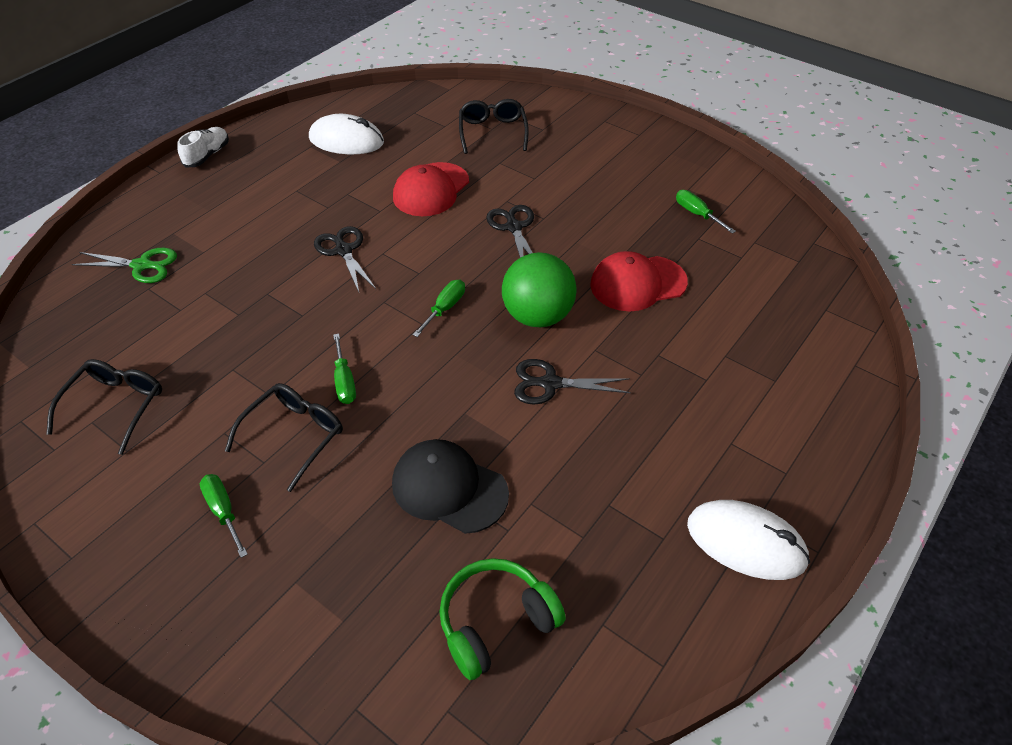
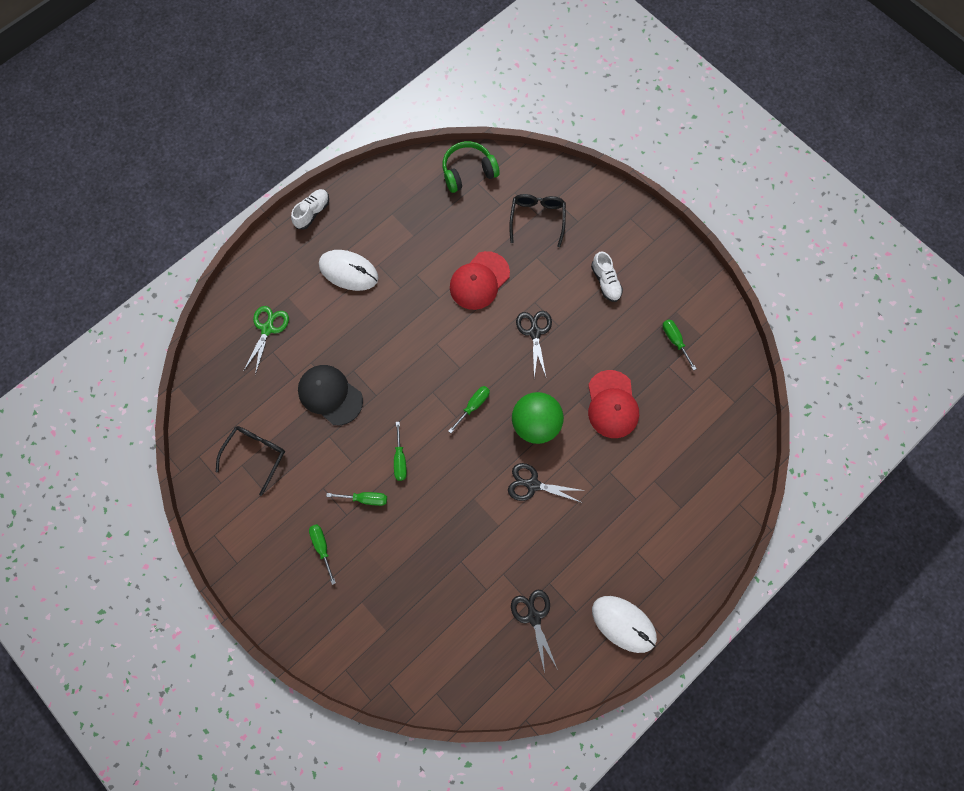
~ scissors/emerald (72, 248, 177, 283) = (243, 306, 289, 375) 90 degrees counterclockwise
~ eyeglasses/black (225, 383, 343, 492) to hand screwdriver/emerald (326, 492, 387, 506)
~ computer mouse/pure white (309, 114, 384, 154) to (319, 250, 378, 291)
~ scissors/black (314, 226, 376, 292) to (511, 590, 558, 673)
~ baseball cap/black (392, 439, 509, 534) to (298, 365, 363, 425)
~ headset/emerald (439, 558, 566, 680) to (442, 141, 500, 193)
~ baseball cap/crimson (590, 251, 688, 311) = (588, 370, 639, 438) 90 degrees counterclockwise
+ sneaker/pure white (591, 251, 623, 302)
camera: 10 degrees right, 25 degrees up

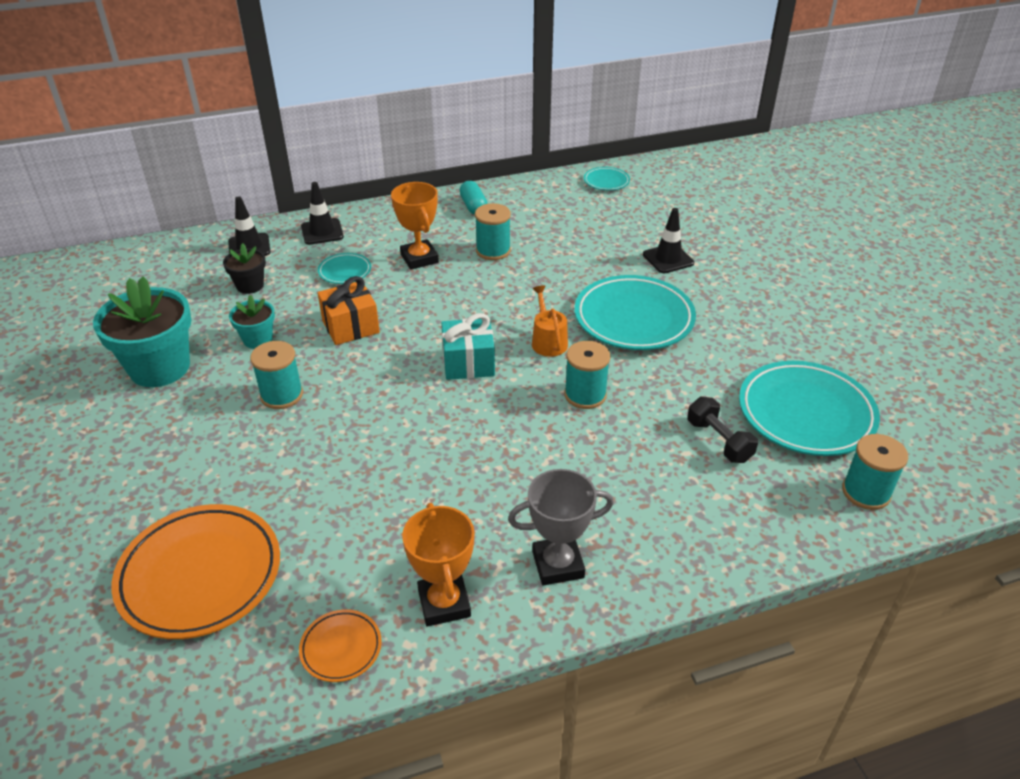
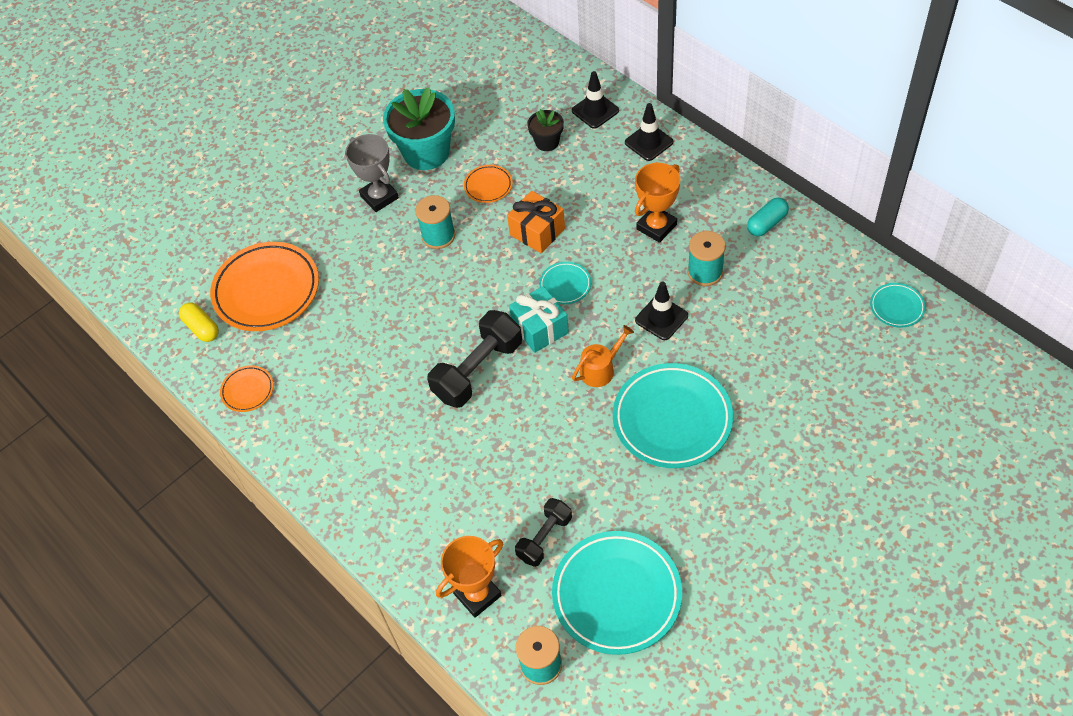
~ plant pot/teal (229, 295, 275, 349) to flat dish/orange (464, 165, 513, 203)
~ flat dish/teal (318, 253, 371, 284) to (539, 262, 591, 304)
~ trophy/orange (402, 503, 474, 626) to (436, 536, 503, 618)
~ trophy/gray (508, 469, 614, 585) to (345, 134, 399, 212)
- spool/teal (564, 341, 610, 409)
~ safety cone/black (643, 208, 694, 273) to (635, 282, 688, 340)
+ pill shape/golden (179, 302, 219, 342)
+ free weight/black (427, 310, 522, 408)
camera: 70 degrees right, 15 degrees up

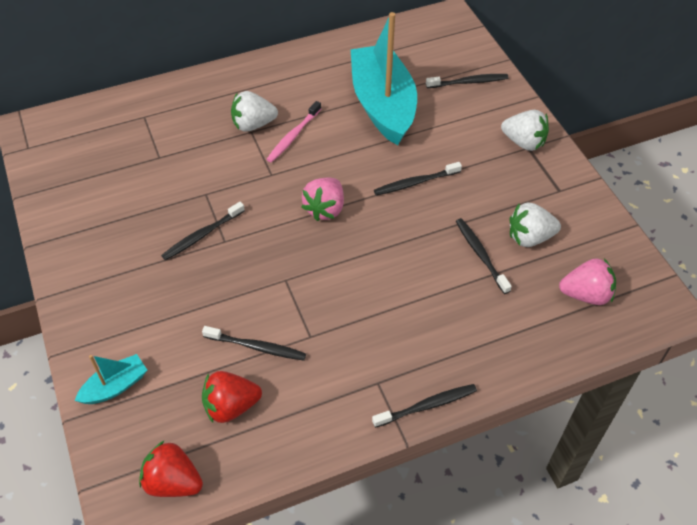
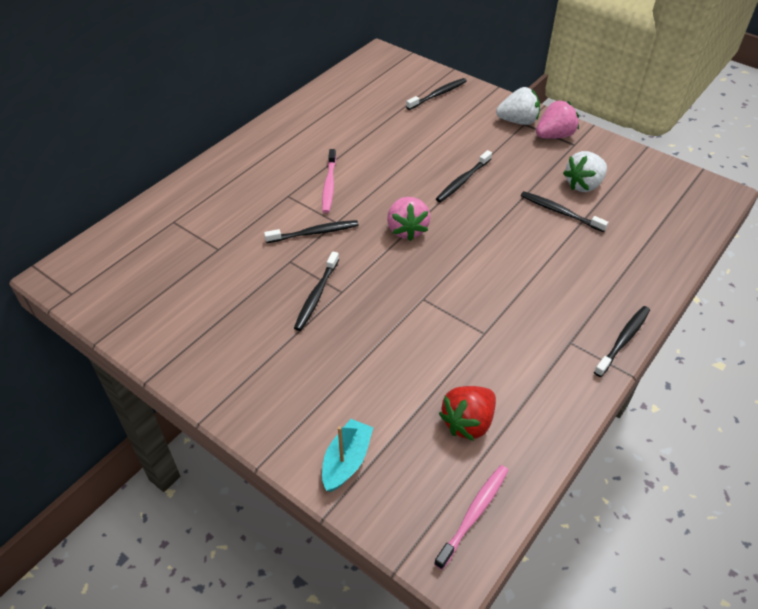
~ toy strawberry/crimson (139, 441, 203, 497) to tooth brush/rosy (434, 465, 508, 570)
~ tooth brush/black (202, 326, 306, 361) to (264, 220, 359, 243)
- toy strawberry/pure white (231, 91, 278, 132)
- boat/teal (351, 12, 417, 145)
~ toy strawberry/rosy (559, 258, 616, 305) to (536, 100, 579, 139)
camera: 30 degrees left, 5 degrees down

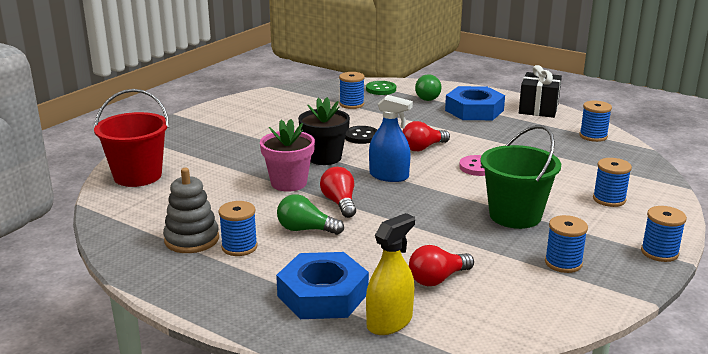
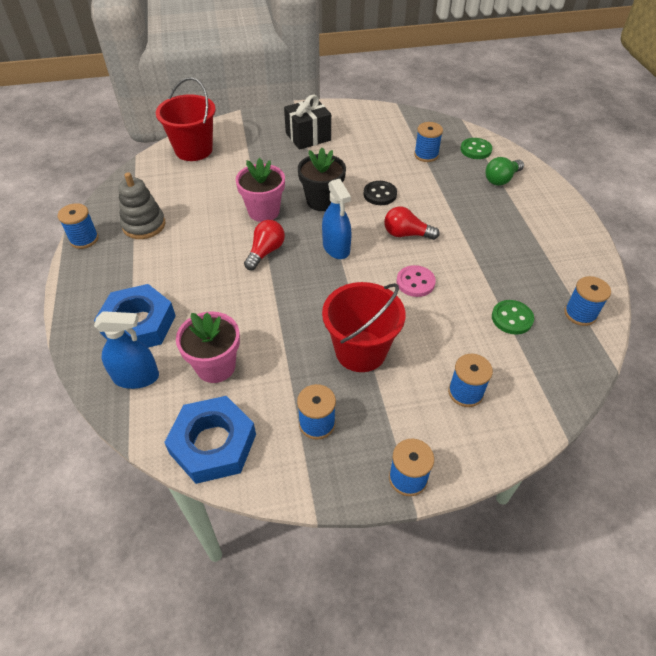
~ spool/cobalt (218, 201, 258, 256) to (58, 203, 99, 249)
- lightbulb/emerald (277, 194, 344, 235)
~ sprayer/golden (366, 213, 415, 335) to sprayer/cobalt (94, 311, 159, 389)
~ lightbulb/crimson (409, 245, 474, 286) to plant pot/rosy (176, 311, 240, 383)
~ hex nut/cobalt (445, 86, 505, 120) to (164, 396, 256, 484)
~ pail/emerald (480, 125, 561, 229) to pail/crimson (322, 282, 405, 372)
~ present/black (519, 65, 562, 118) to (284, 95, 331, 150)
+ sewing button/emerald (492, 300, 534, 335)
camera: 45 degrees right, 25 degrees up

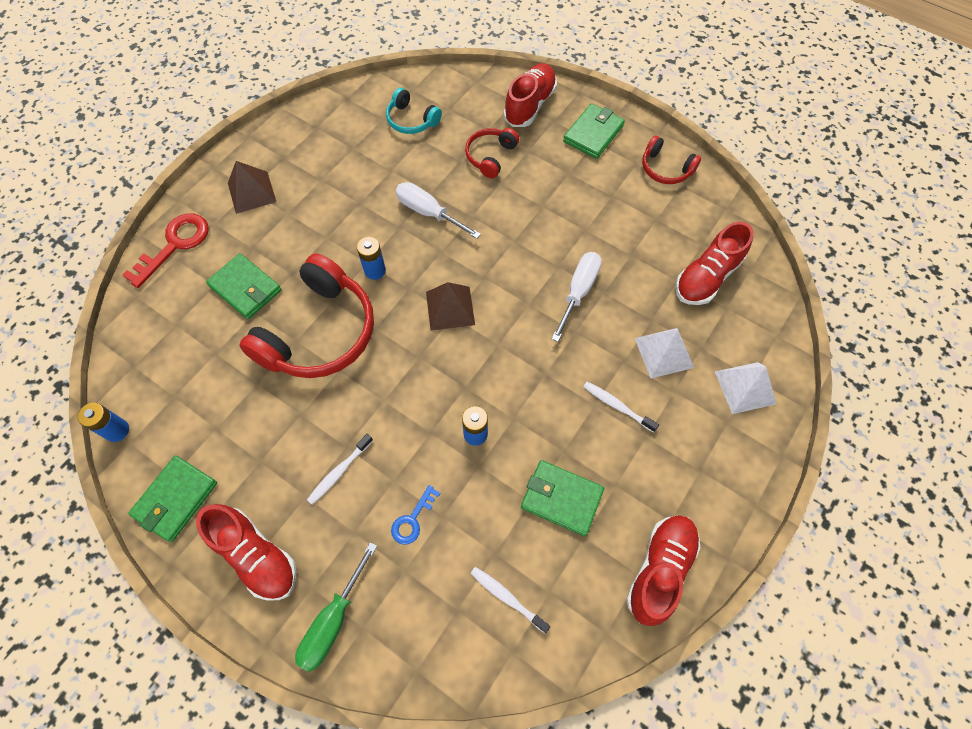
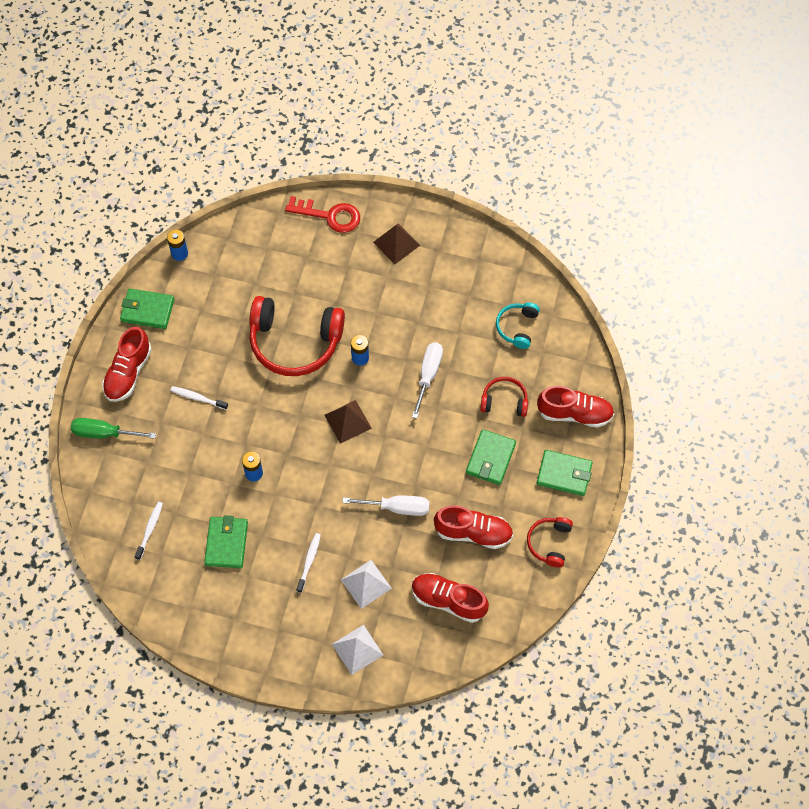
~ card wallet/emerald (206, 253, 282, 319) to (466, 429, 516, 485)
- latchkey/cobalt (391, 485, 440, 545)
~ sneaker/crimson (626, 515, 700, 626) to (434, 505, 513, 549)
camera: 70 degrees right, 0 degrees up

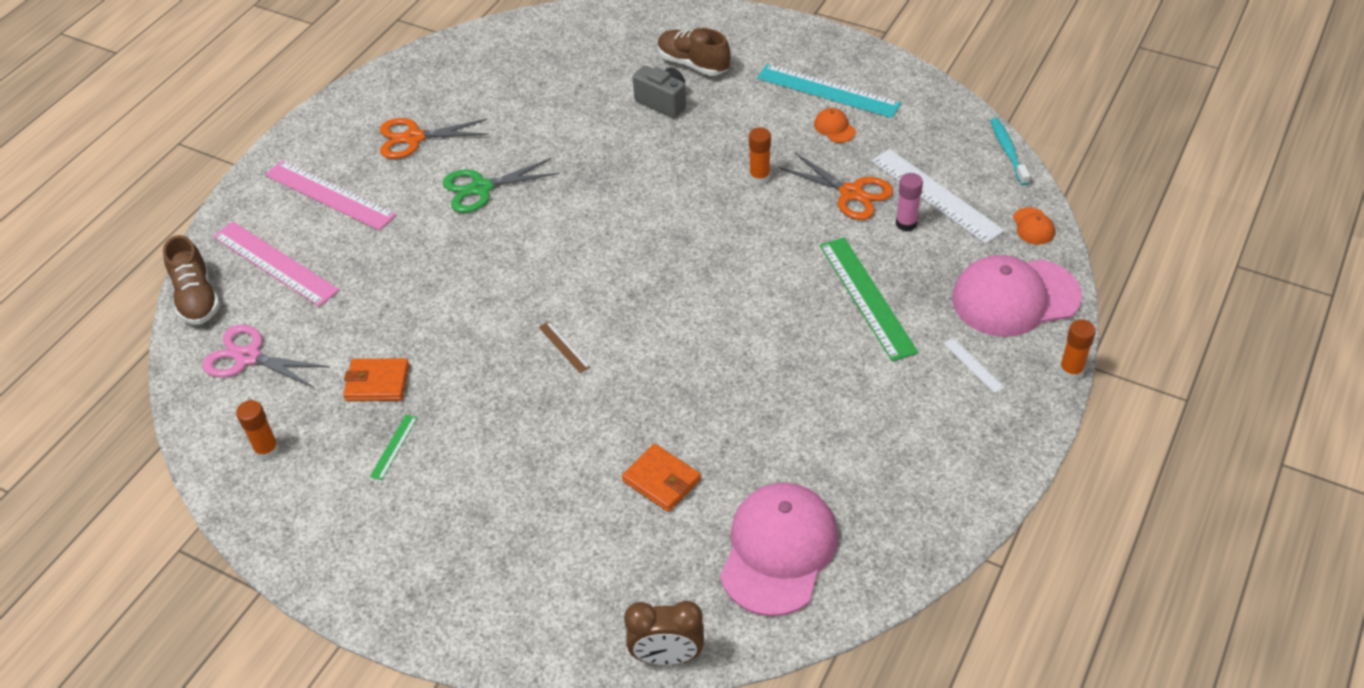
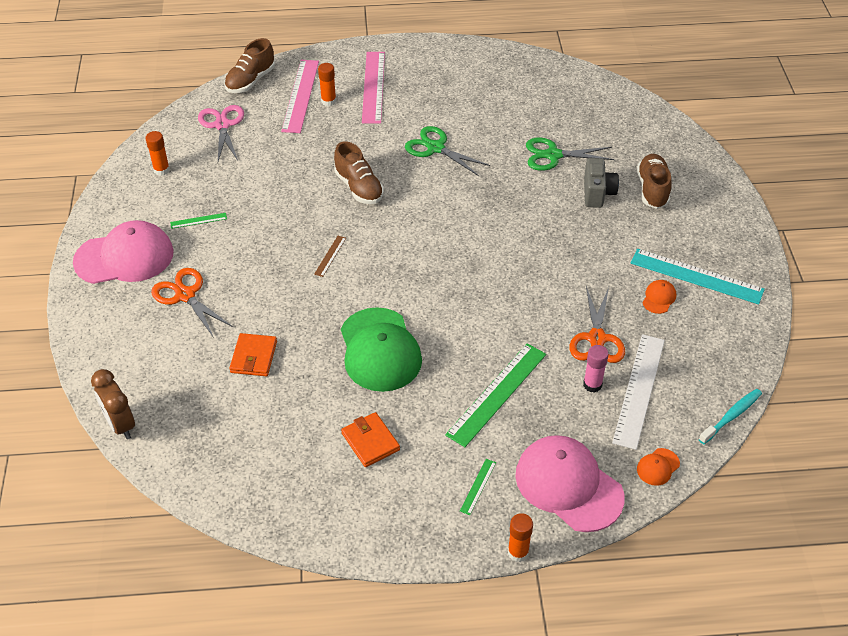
~ card wallet/orange (343, 358, 409, 401) to (341, 412, 400, 467)
~ scissors/orange (380, 118, 489, 159) to (151, 268, 233, 338)
~ baseball cap/rosy (720, 483, 838, 616) to (73, 220, 174, 284)
~ stick of glue/orange (749, 127, 771, 185) to (318, 63, 336, 106)
~ straightedge/teal (757, 64, 901, 118) = (631, 249, 765, 305) 60 degrees counterclockwise
~ straightedge/pure white (943, 338, 1005, 393) to straightedge/emerald (460, 459, 496, 515)
+ sneaker/russet (334, 141, 384, 204)
+ baseball cap/emerald (341, 307, 422, 392)
+ scissors/emerald (526, 137, 615, 171)
camera: 55 degrees right, 0 degrees up

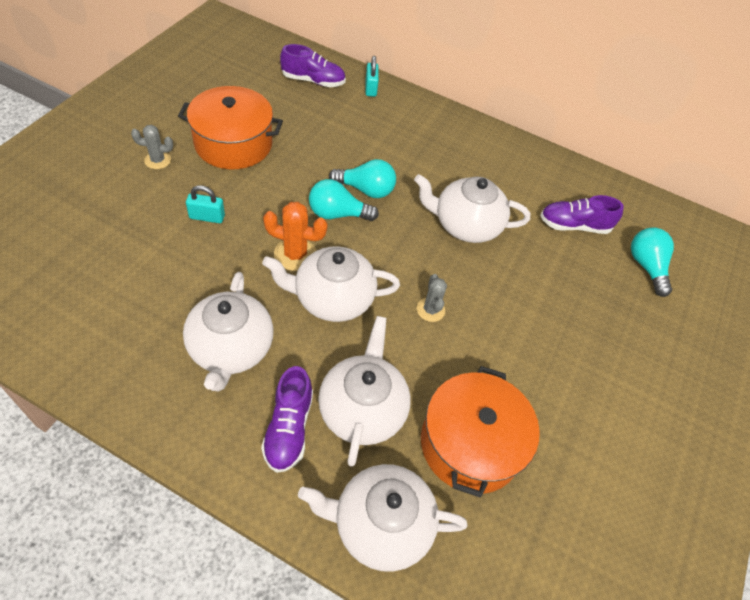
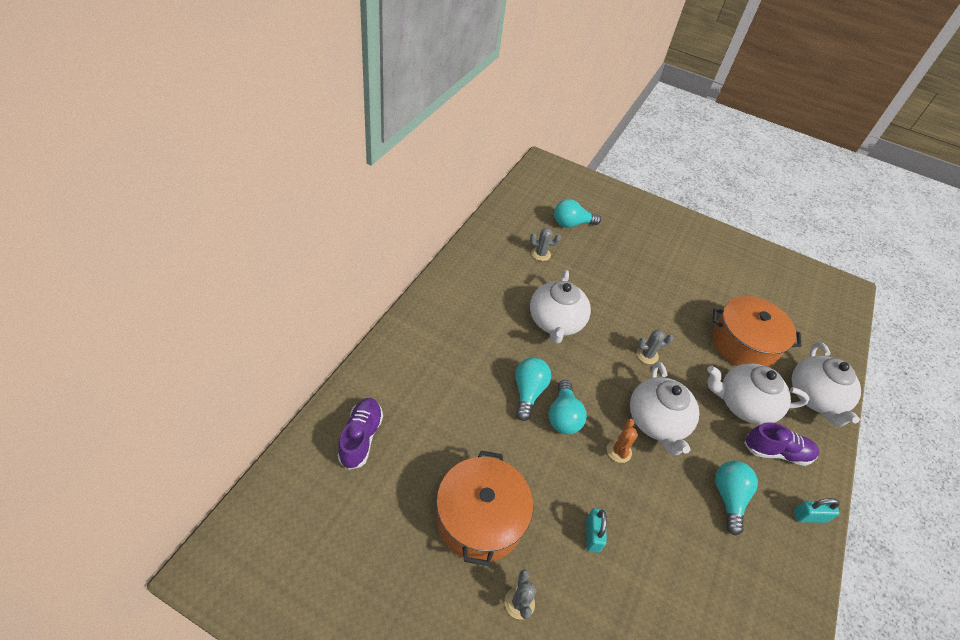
~ tea pot/pure white (183, 272, 274, 391) to lightbulb/teal (715, 461, 758, 535)
~ saguaro cactus/orange (263, 202, 328, 271) = (607, 419, 638, 463) x0.66
~ small lock/teal (366, 56, 379, 97) to (794, 498, 840, 523)
~ sneaker/royal purple (540, 195, 624, 234) to saguaro cactus/gray (530, 228, 561, 261)
camera: 90 degrees left, 5 degrees down

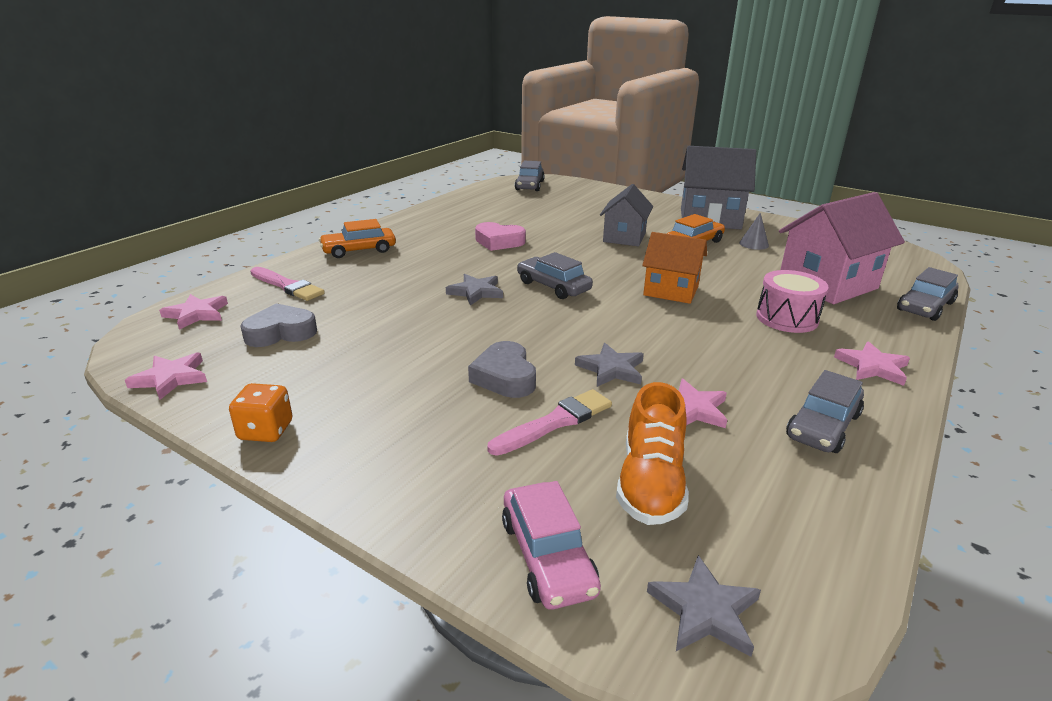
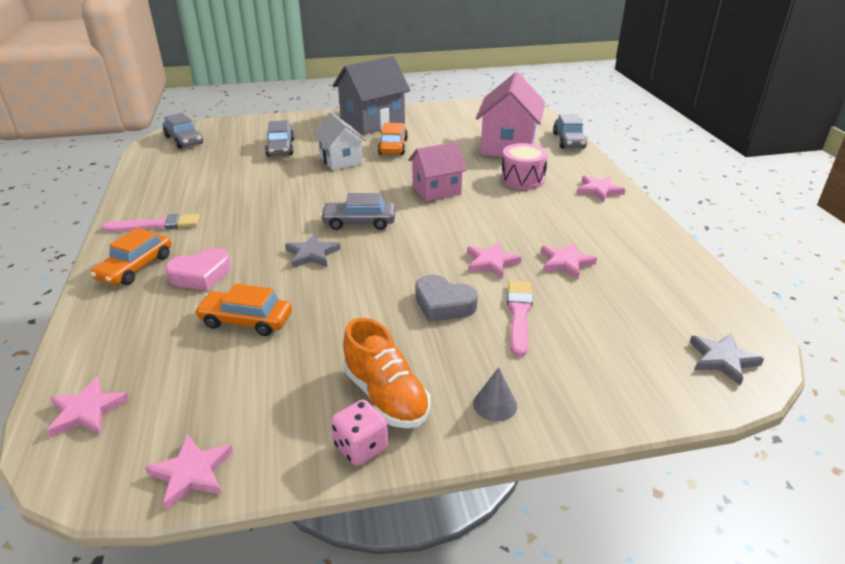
~ dice/orange (229, 383, 292, 442) to dice/rosy (331, 400, 388, 466)
- love heart/gray (241, 303, 317, 347)
~ paintbrush/rosy (250, 267, 325, 301) to (102, 214, 200, 232)
~ love heart/rosy (475, 222, 526, 251) to (165, 248, 231, 291)
- toy car/rosy (502, 481, 601, 609)
~ five-pointed star/gray (575, 343, 644, 387) to five-pointed star/rosy (467, 242, 522, 279)
~ cottage/gray (600, 184, 653, 246) to cottage/pure white (313, 112, 366, 170)
~ sneaker/orange (616, 382, 689, 525) to (343, 318, 430, 428)
~ cottage/orange (642, 232, 707, 304) to cottage/rosy (408, 142, 467, 201)
~ cone shape/gray (739, 213, 769, 250) to (473, 367, 517, 421)
~ toy car/gray (786, 370, 864, 453) to (265, 120, 294, 157)
+ toy car/orange (195, 284, 292, 336)
camera: 45 degrees left, 5 degrees up

